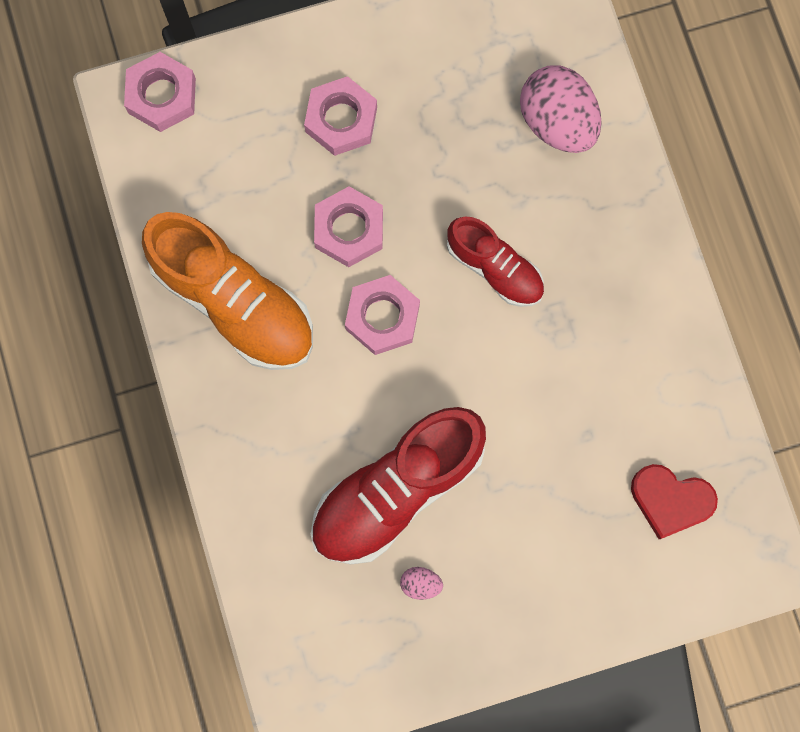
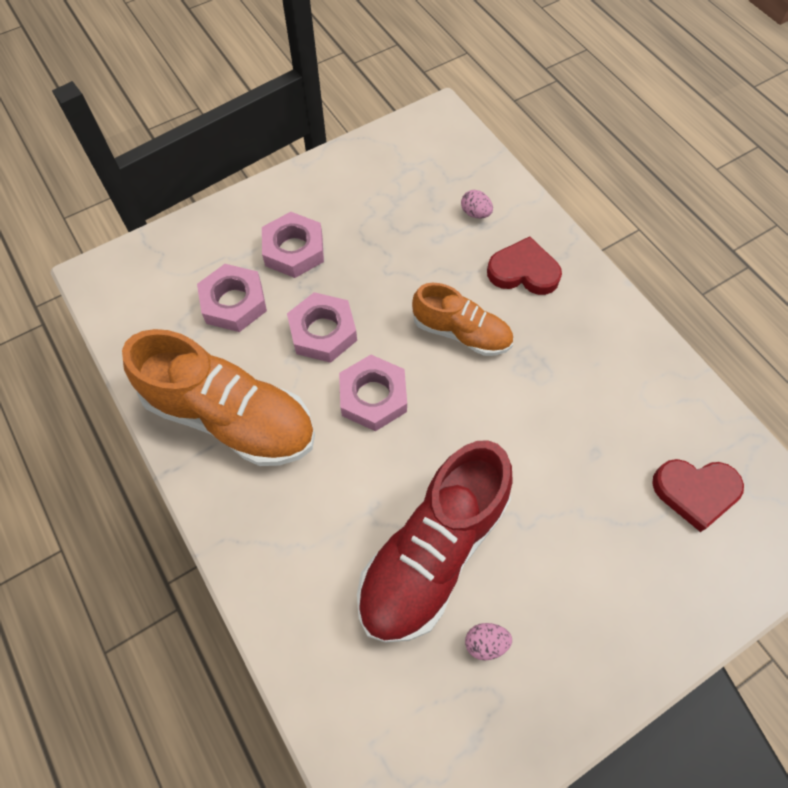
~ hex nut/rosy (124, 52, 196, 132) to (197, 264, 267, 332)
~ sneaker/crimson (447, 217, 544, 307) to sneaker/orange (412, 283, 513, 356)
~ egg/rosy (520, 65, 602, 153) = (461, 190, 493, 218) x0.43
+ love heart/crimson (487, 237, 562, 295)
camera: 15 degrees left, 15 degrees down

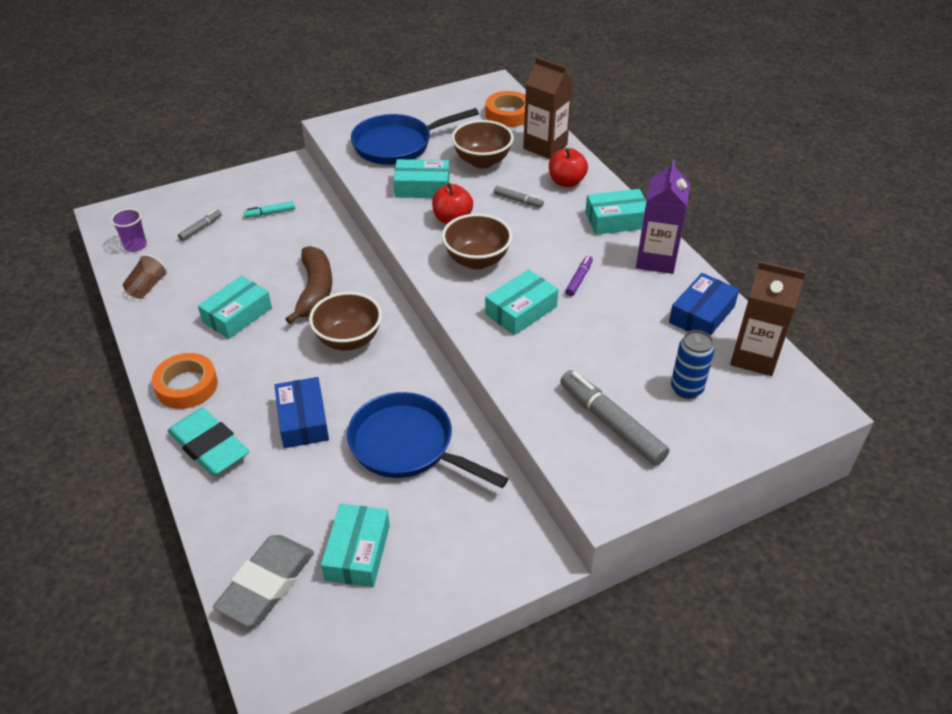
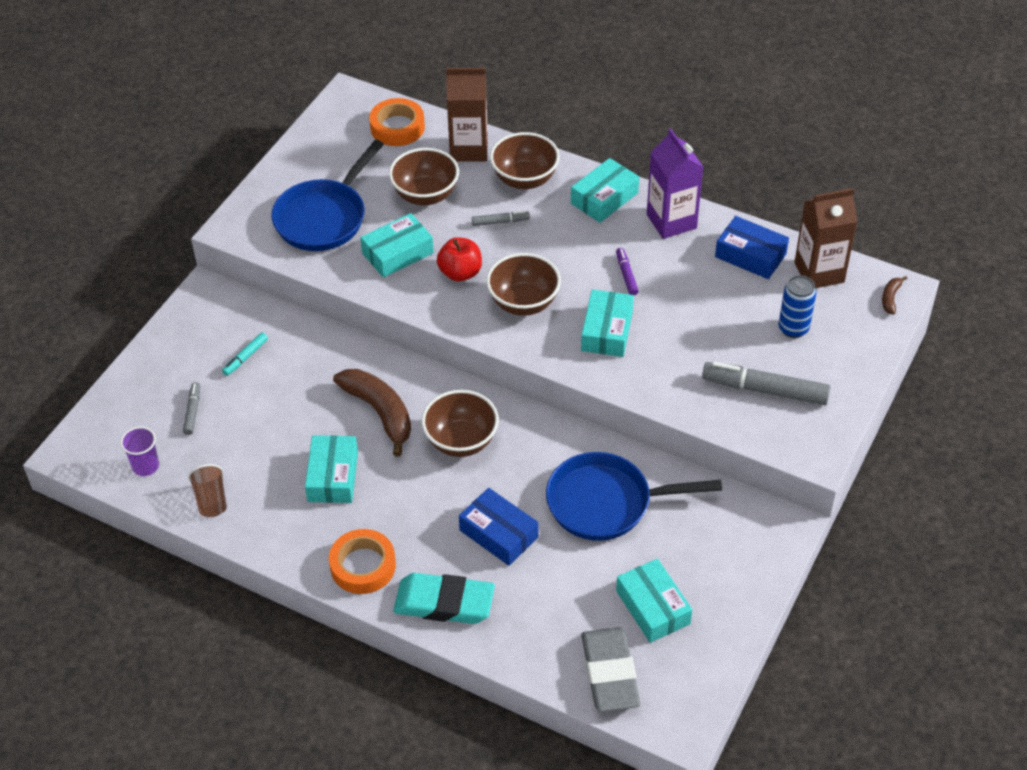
~ apple fruit/crimson (549, 148, 588, 187) to deep dish/russet (490, 132, 560, 189)
~ box/cobalt (669, 273, 739, 336) = (715, 216, 789, 279) 60 degrees counterclockwise
+ banana fruit/russet (882, 276, 908, 315)
camera: 35 degrees left, 5 degrees up

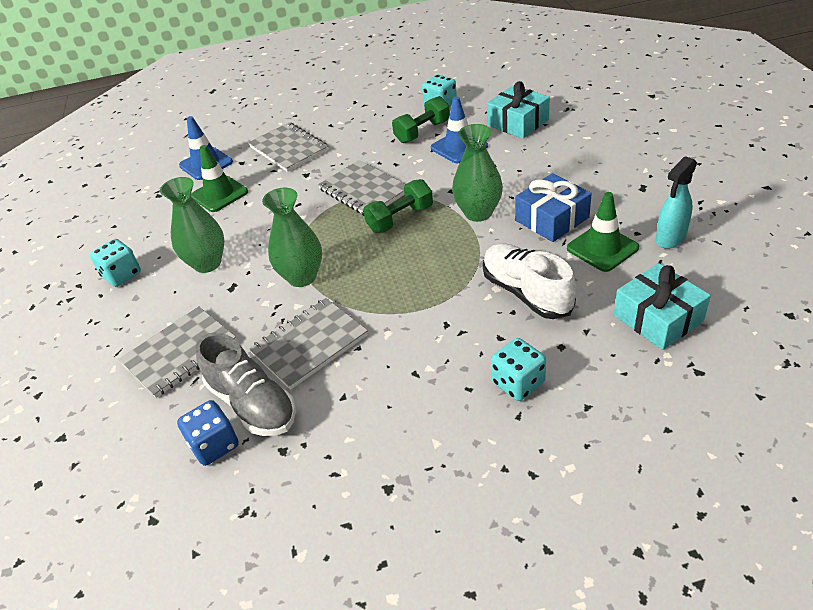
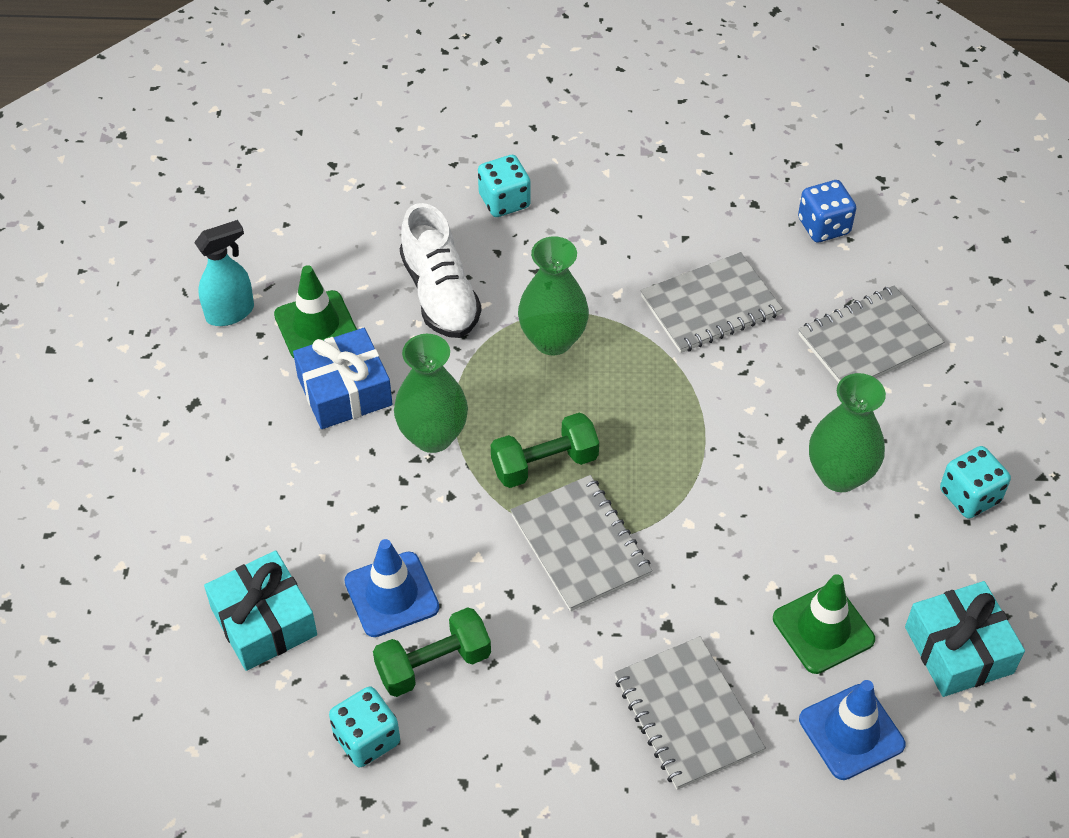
- sneaker/gray (196, 332, 296, 436)
~ flower vase/emerald (262, 188, 322, 287) to (518, 236, 589, 355)
~ present/teal (614, 263, 711, 350) to (905, 581, 1025, 697)
camera: 170 degrees left, 10 degrees up

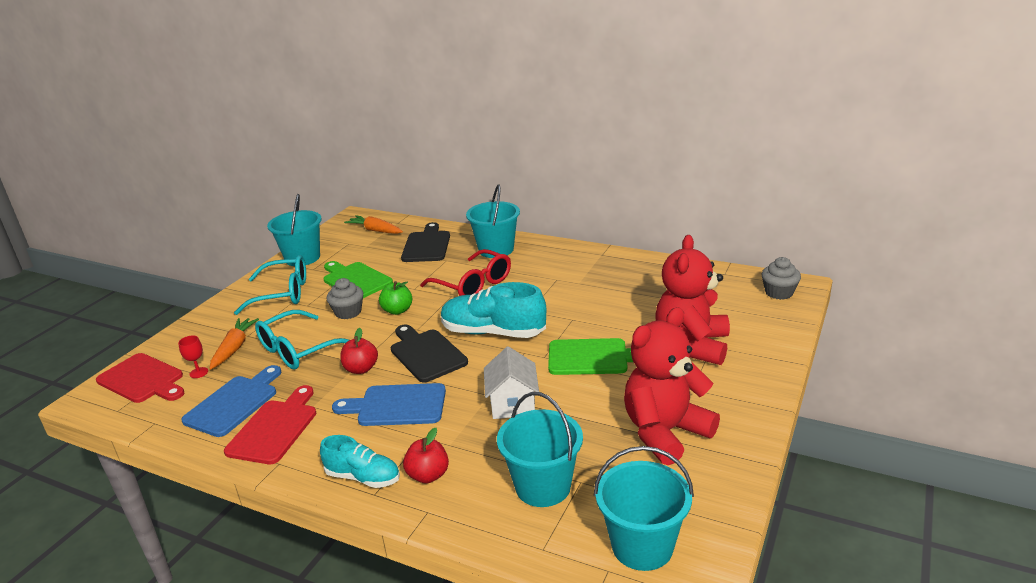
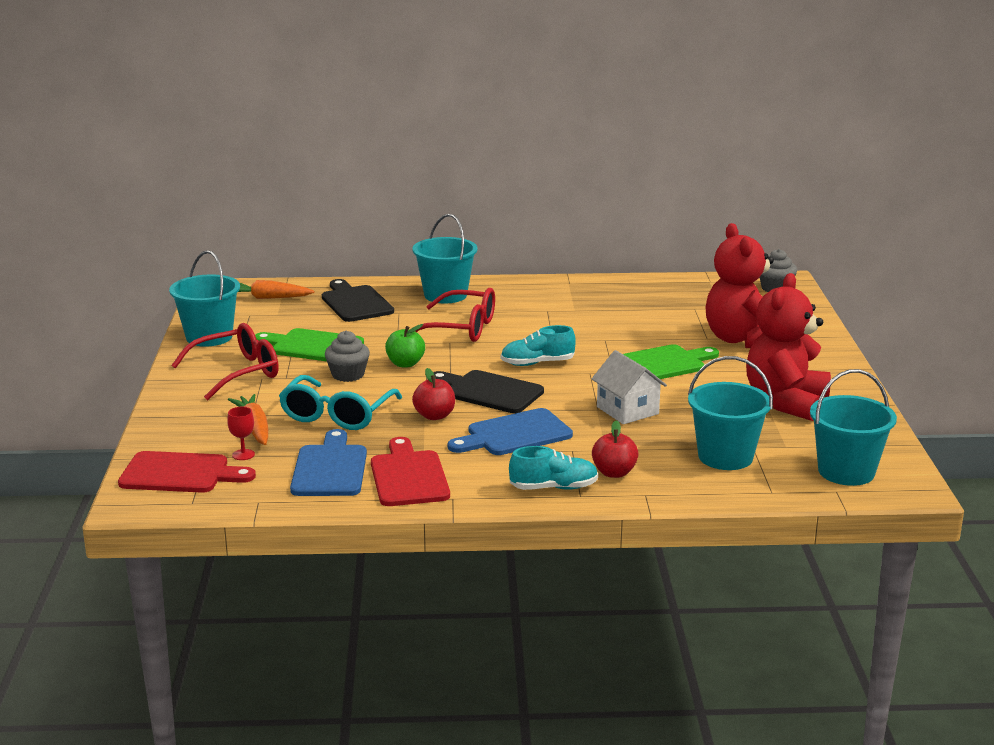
~ eyeglasses/teal (234, 255, 306, 315) to eyeglasses/crimson (171, 323, 279, 400)
~ sneaker/teal (441, 282, 546, 338) = (501, 325, 576, 366) x0.60
camera: 30 degrees left, 5 degrees down

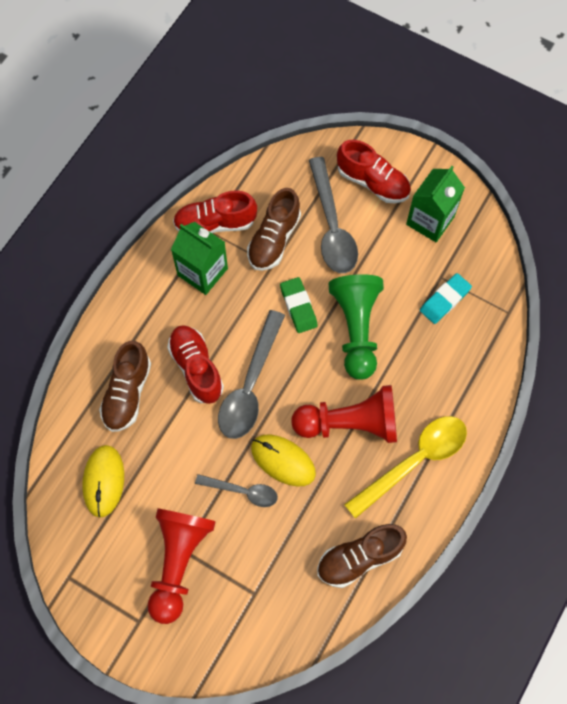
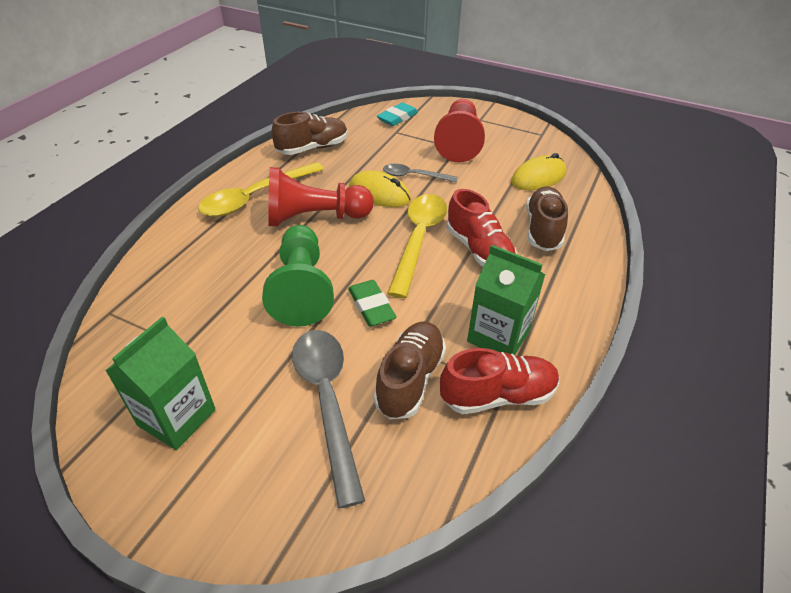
~ computer mouse/golden (82, 445, 124, 518) = (511, 153, 566, 190) 60 degrees clockwise
~ spoon/gray (218, 310, 285, 439) to spoon/golden (387, 194, 447, 298)
- sneaker/crimson (337, 140, 411, 203)
~ gum eraser/teal (420, 273, 472, 324) to (377, 102, 418, 126)
camera: 175 degrees right, 25 degrees down

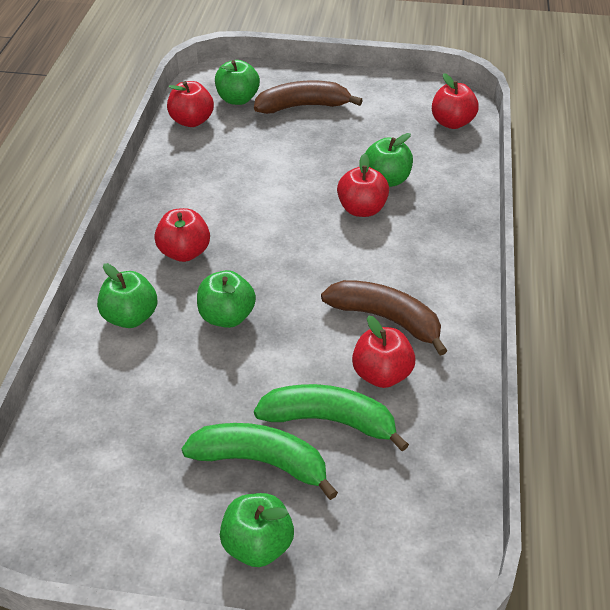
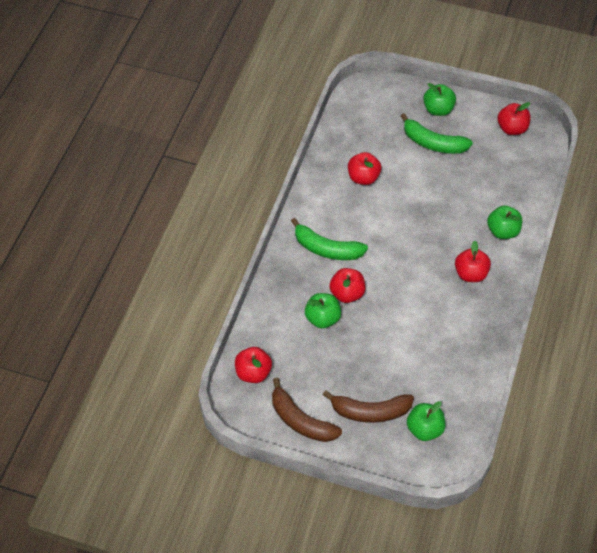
~ apple fruit/crimson (167, 81, 214, 127) to (498, 102, 531, 135)
- apple fruit/emerald (197, 270, 256, 328)
~ banana fruit/emerald (254, 384, 409, 452) to (291, 218, 368, 260)
~ banana fruit/russet (321, 280, 448, 356) to (272, 378, 342, 442)
camera: 170 degrees left, 10 degrees up

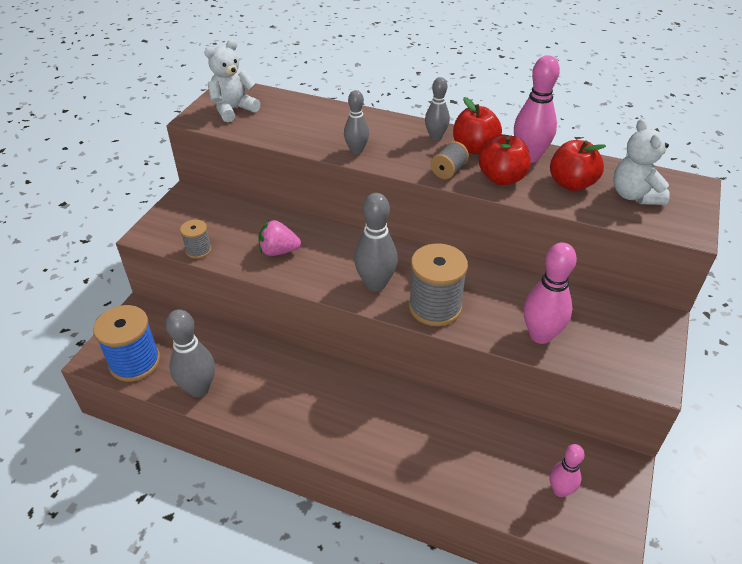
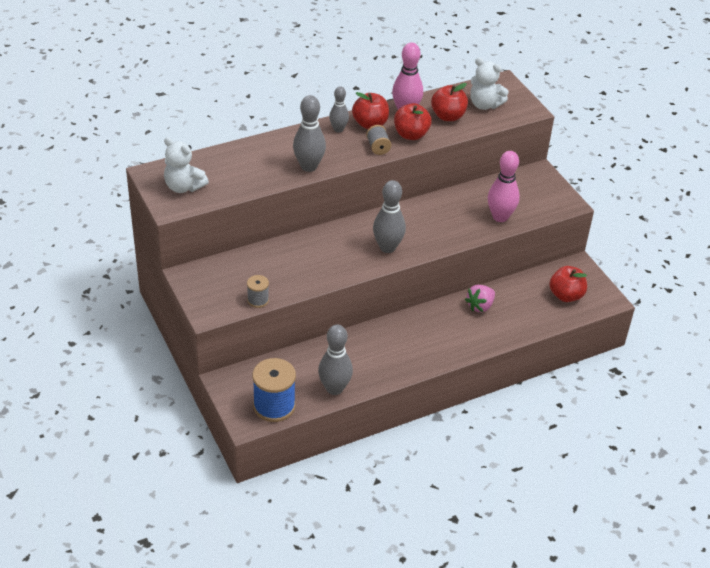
~ stuffed bear/pure white (204, 39, 260, 122) = (164, 137, 209, 193) 60 degrees counterclockwise
~ toy strawberry/rosy (258, 220, 301, 256) to (465, 285, 495, 312)
~ bowling pin/gray (344, 90, 369, 154) = (293, 95, 326, 172) x1.60
- spool/gray (409, 243, 468, 326)
~ bowling pin/rosy (550, 444, 585, 497) to apple fruit/crimson (549, 266, 587, 302)
camera: 50 degrees left, 0 degrees up

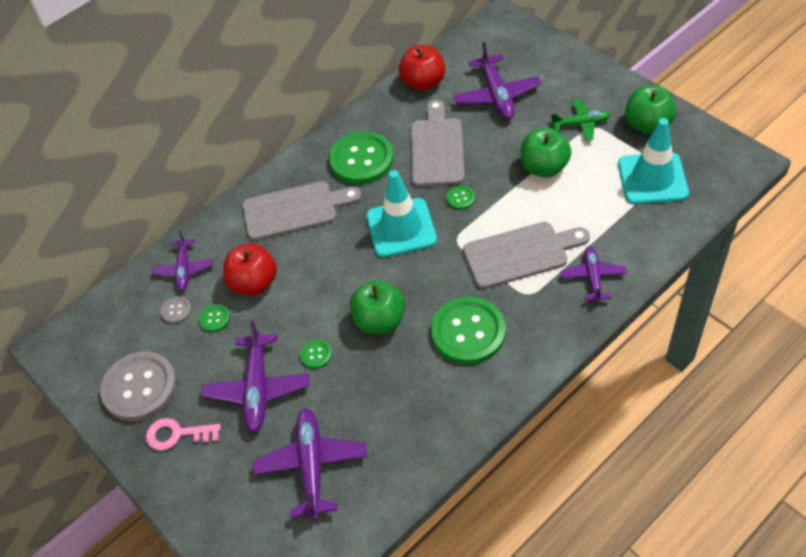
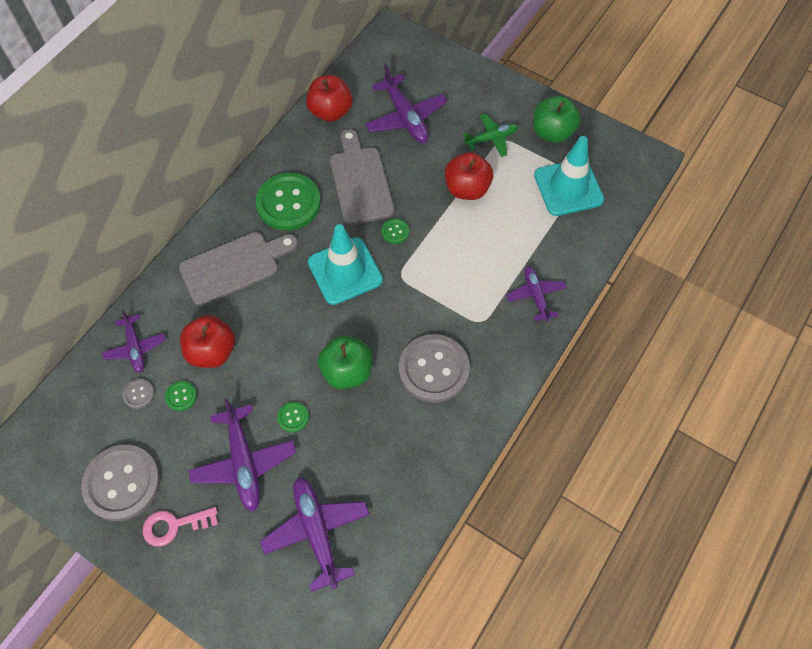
~ sewing button/emerald (431, 297, 506, 365) to sewing button/gray (399, 334, 470, 403)
- chopping board/gray (463, 222, 590, 289)
~ apple fruit/emerald (521, 128, 572, 177) to apple fruit/crimson (445, 152, 493, 200)
camera: 20 degrees left, 10 degrees up

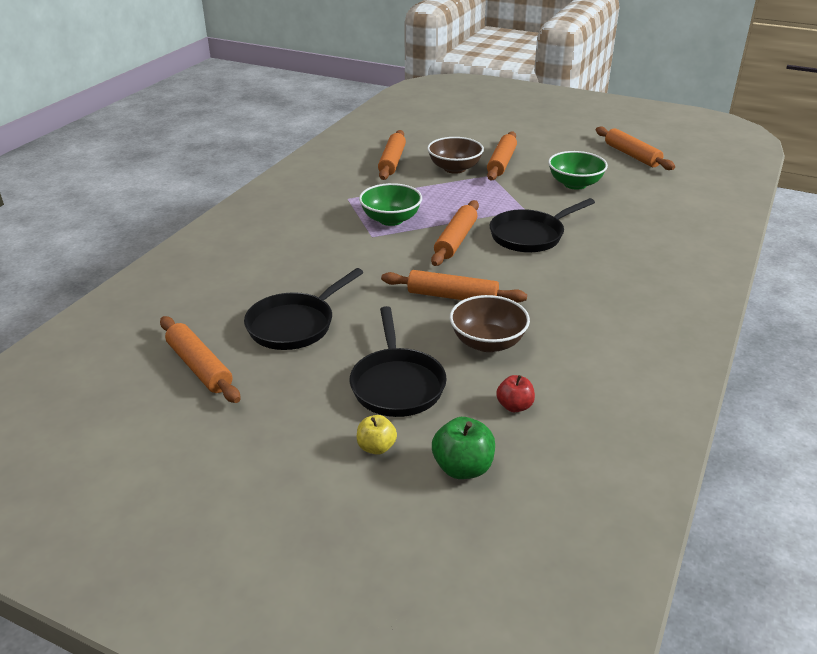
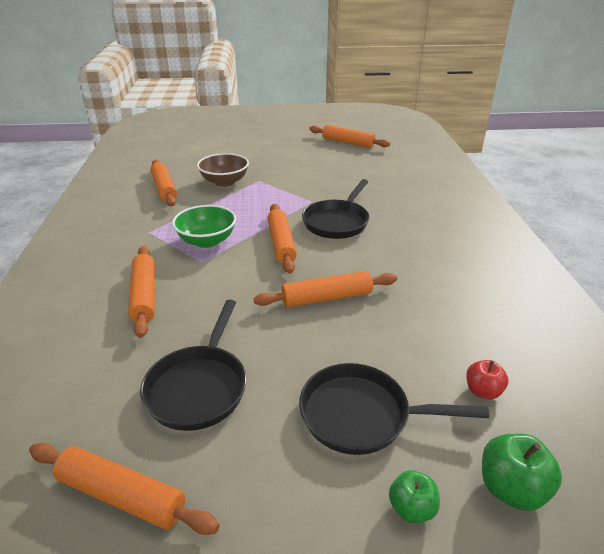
~ frying pan/black (350, 306, 447, 417) = (299, 363, 489, 455) 135 degrees clockwise
~ apple fruit/golden (357, 415, 397, 455) to apple fruit/emerald (389, 470, 440, 523)
- deep dish/russet (450, 295, 530, 352)
~ rolling pin/orange (487, 131, 517, 180) to (128, 246, 155, 338)
- deep dish/emerald (548, 151, 608, 190)
camera: 30 degrees left, 0 degrees up

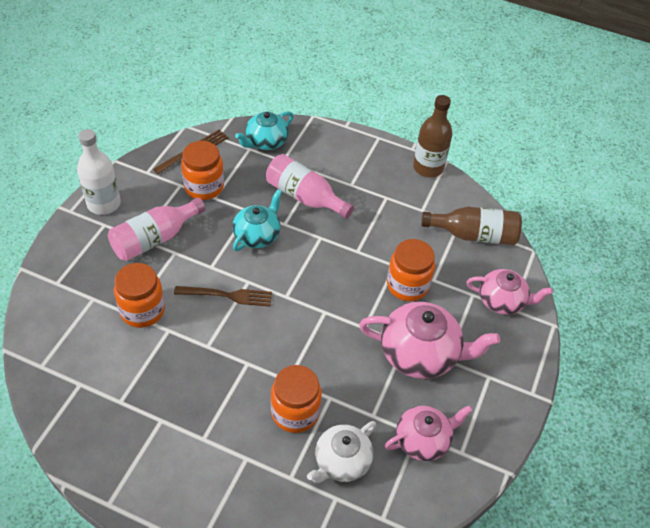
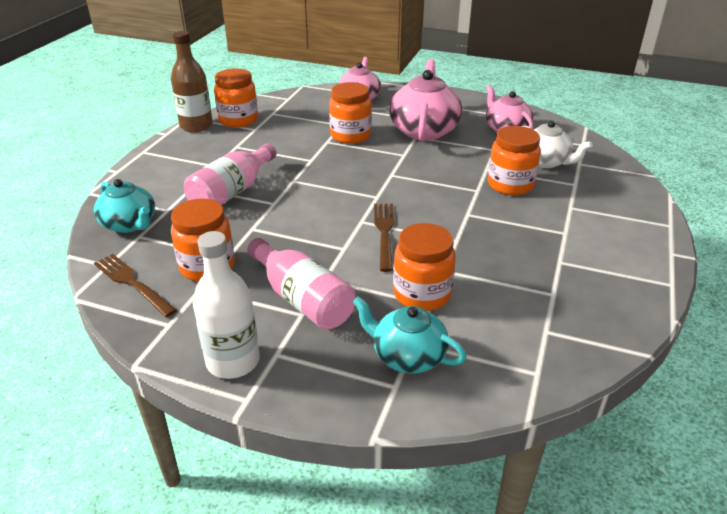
~ tea pot/teal (232, 190, 282, 251) to (353, 296, 466, 374)
- bottle/russet (421, 207, 522, 245)
+ jam jar/orange (214, 68, 258, 128)
camera: 90 degrees left, 15 degrees down

